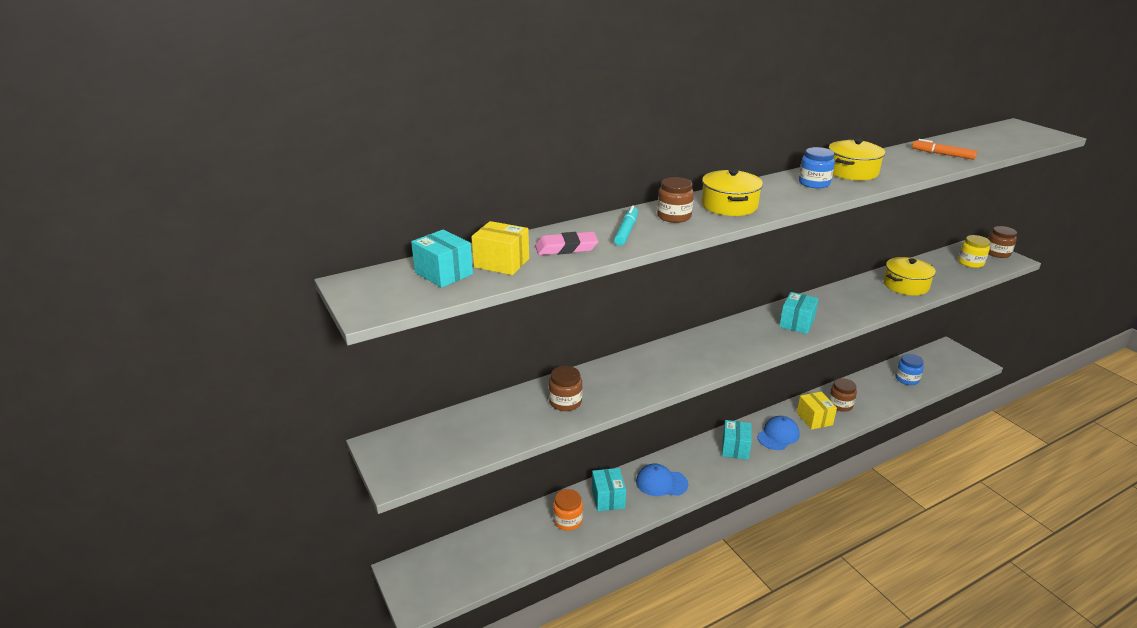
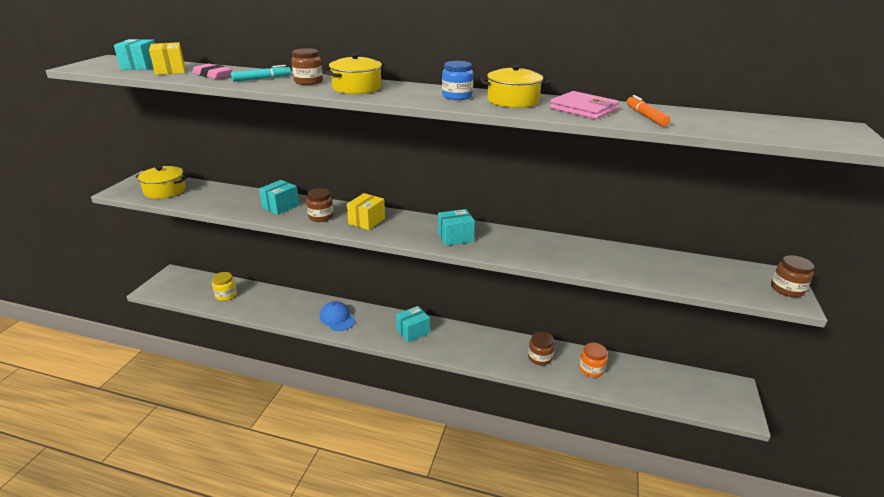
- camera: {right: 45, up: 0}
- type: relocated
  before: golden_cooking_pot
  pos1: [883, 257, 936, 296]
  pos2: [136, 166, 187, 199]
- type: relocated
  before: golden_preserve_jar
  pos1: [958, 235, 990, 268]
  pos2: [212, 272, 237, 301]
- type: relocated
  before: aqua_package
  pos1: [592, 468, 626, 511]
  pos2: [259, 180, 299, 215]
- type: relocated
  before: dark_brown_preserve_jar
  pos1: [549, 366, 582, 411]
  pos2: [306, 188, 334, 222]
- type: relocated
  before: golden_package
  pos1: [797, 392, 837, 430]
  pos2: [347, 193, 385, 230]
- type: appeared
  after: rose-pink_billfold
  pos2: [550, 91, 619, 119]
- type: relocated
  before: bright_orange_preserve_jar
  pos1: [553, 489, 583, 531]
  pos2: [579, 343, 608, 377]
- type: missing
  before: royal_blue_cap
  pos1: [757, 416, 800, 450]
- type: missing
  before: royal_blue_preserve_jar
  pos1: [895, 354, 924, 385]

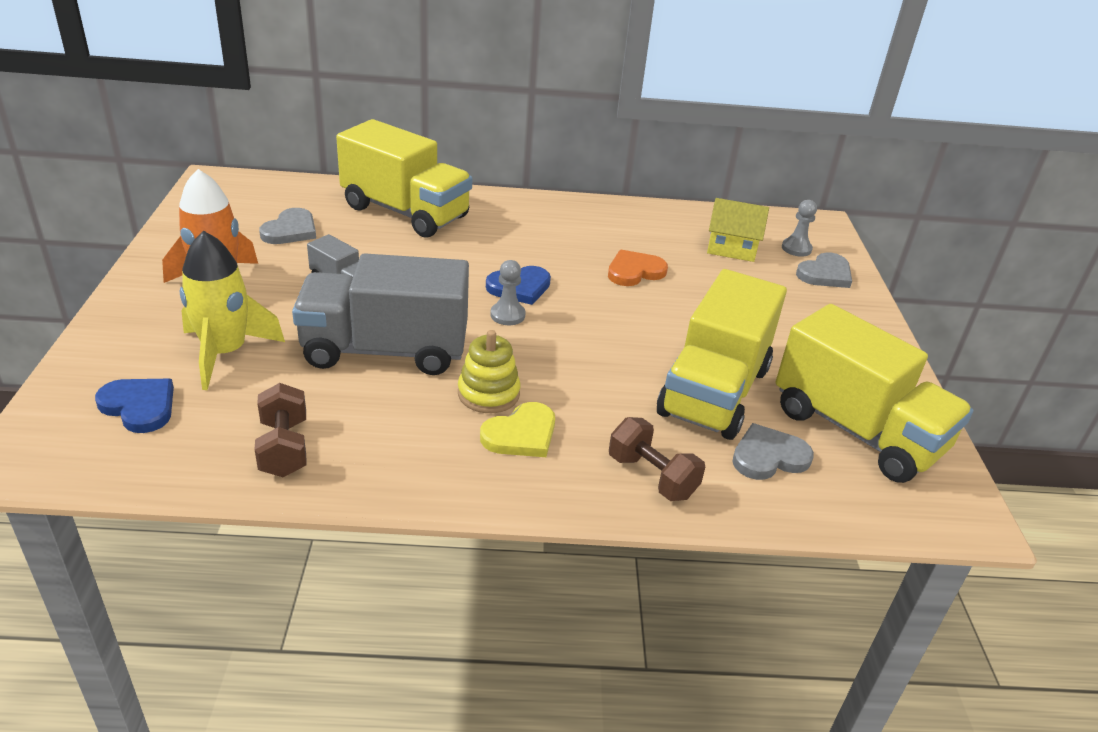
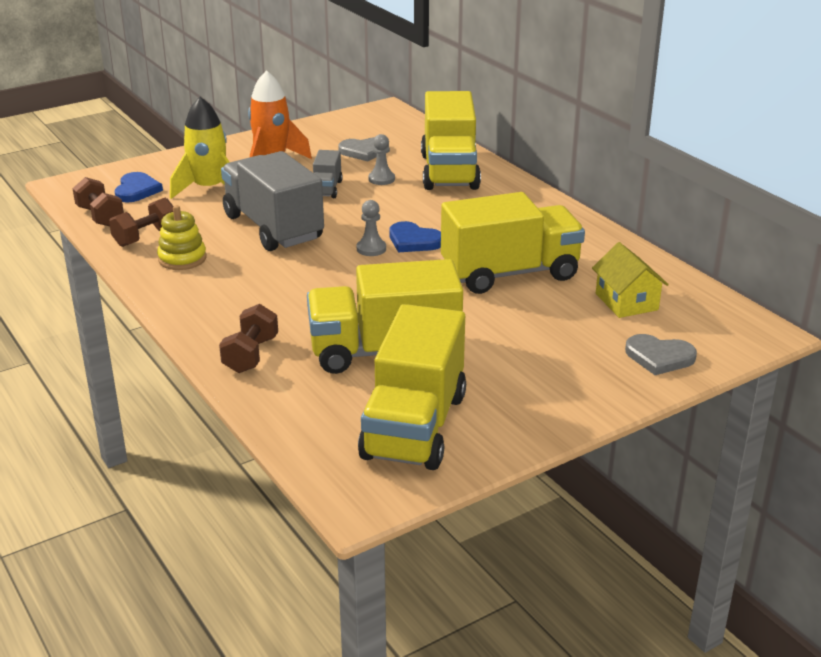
- camera: {right: 60, up: -5}
- type: appeared
  after: dark_brown_free_weight
  pos2: [73, 177, 124, 227]
- type: relocated
  before: golden_ring_stacker
  pos1: [458, 330, 521, 413]
  pos2: [157, 205, 207, 270]
- type: relocated
  before: gray_chess_pawn
  pos1: [782, 200, 817, 257]
  pos2: [368, 134, 395, 185]
- type: exchanged
  before: bright_orange_love_heart
  after: golden_truck
  pos1: [608, 250, 668, 286]
  pos2: [441, 192, 585, 294]
- type: missing
  before: golden_love_heart
  pos1: [480, 402, 555, 457]
- type: missing
  before: gray_love_heart
  pos1: [732, 423, 814, 480]

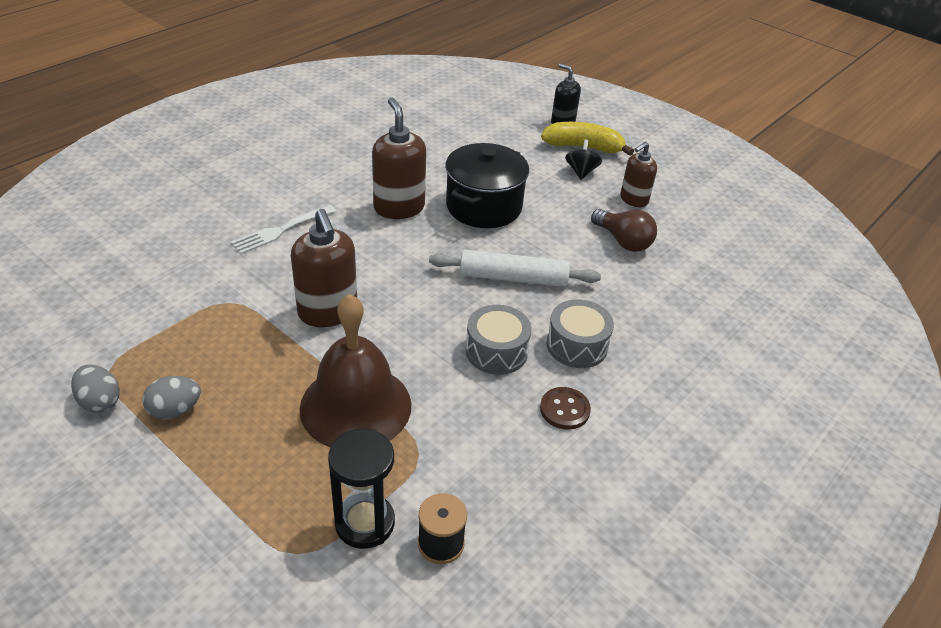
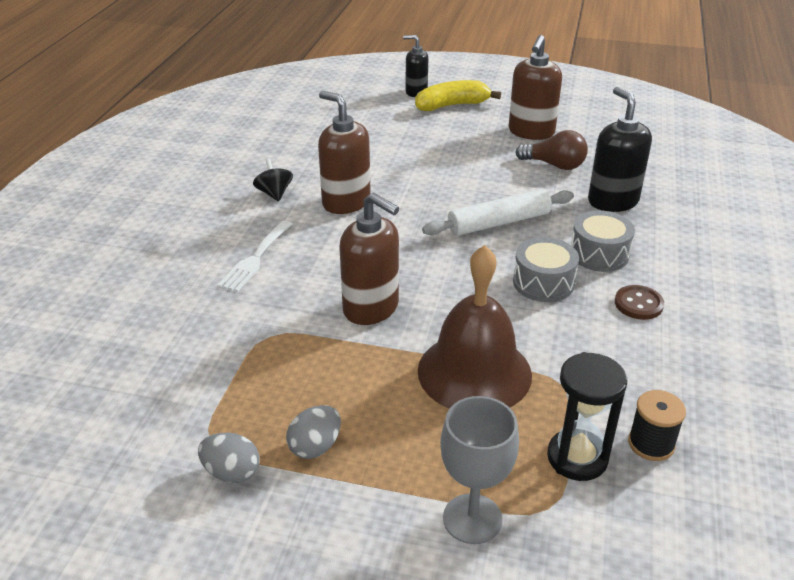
- camera: {right: -25, up: -5}
- type: relocated
  before: ebony_whirligig
  pos1: [565, 140, 602, 180]
  pos2: [253, 159, 293, 201]
- type: appeared
  after: gray_chalice
  pos2: [440, 396, 519, 544]
- type: size
  before: dark_brown_soap_dispenser
  pos1: [620, 142, 657, 207]
  pos2: [509, 35, 562, 140]
  scale: 1.59
- type: appeared
  after: ebony_soap_dispenser
  pos2: [588, 87, 652, 212]
- type: missing
  before: ebony_cooking_pot
  pos1: [445, 143, 529, 228]

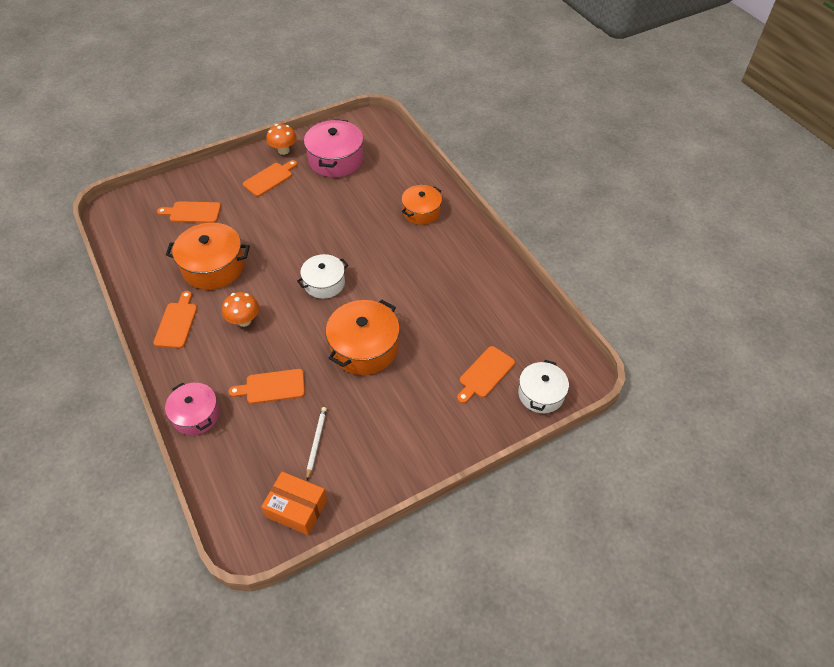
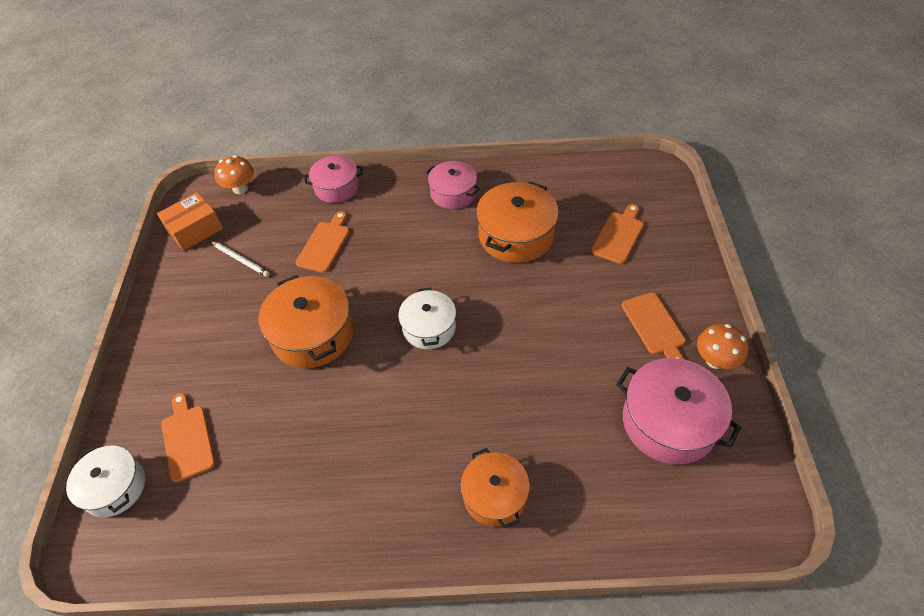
- camera: {right: 120, up: 0}
- type: relocated
  before: bright_orange_fungus
  pos1: [222, 292, 259, 327]
  pos2: [214, 155, 254, 194]
- type: exchanged
  before: bright_orange_chopping_board
  after: rose-pink_cooking_pot
  pos1: [154, 291, 197, 348]
  pos2: [426, 161, 480, 209]

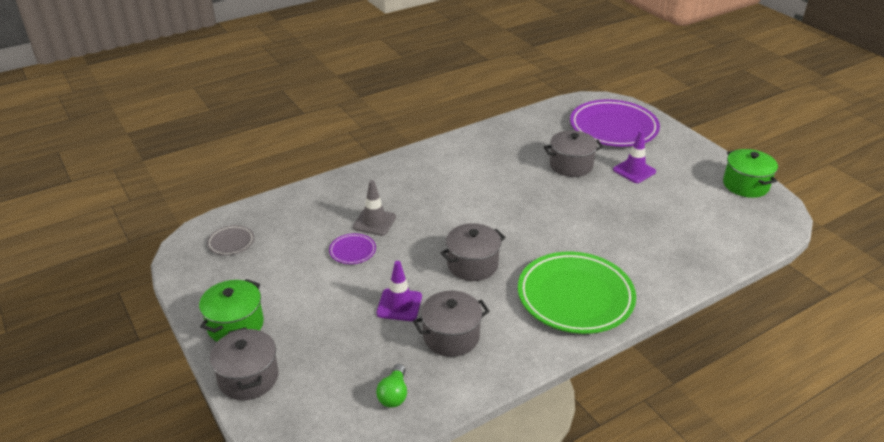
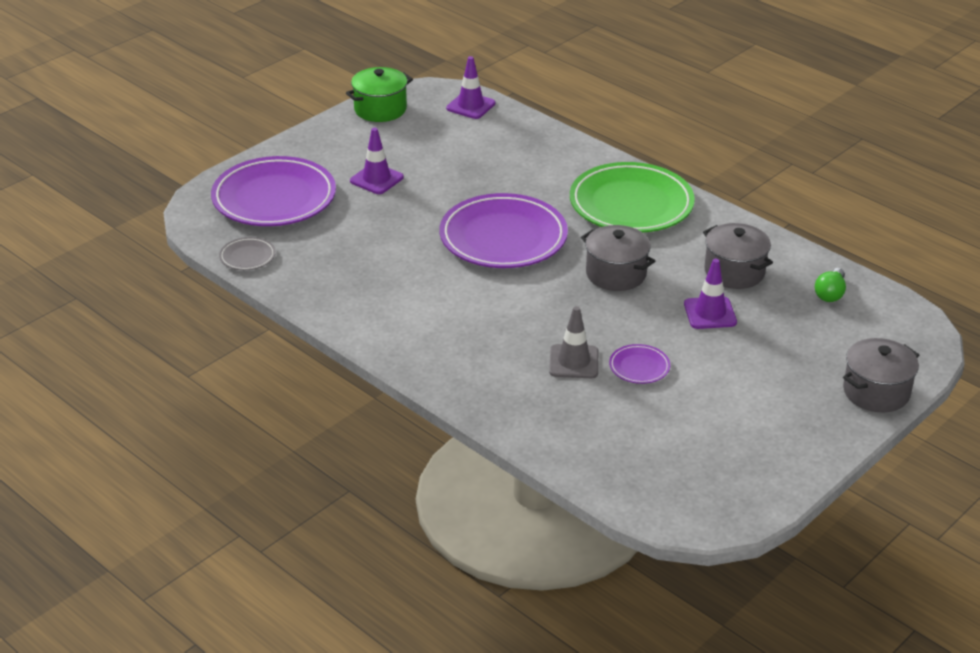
- camera: {right: -105, up: 0}
- type: relocated
  before: gray_dinner_plate
  pos1: [207, 225, 254, 255]
  pos2: [219, 237, 276, 270]
- type: appeared
  after: purple_dinner_plate
  pos2: [440, 193, 568, 268]
- type: appeared
  after: purple_safety_cone
  pos2: [446, 56, 495, 119]
- type: spun
  before: emerald_light_bulb
  pos1: [376, 364, 407, 408]
  pos2: [815, 268, 846, 302]
  turn: 120
- type: missing
  before: emerald_cooking_pot
  pos1: [199, 279, 264, 342]
- type: missing
  before: gray_cooking_pot
  pos1: [544, 130, 603, 177]

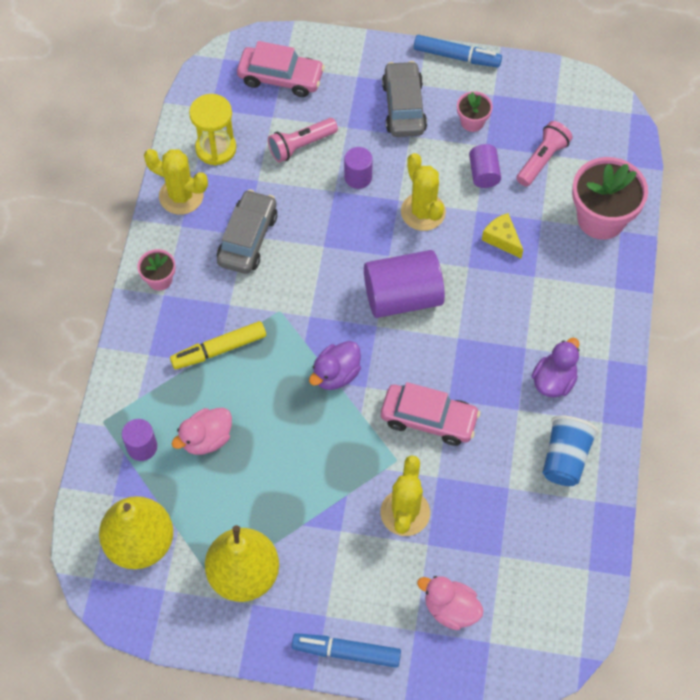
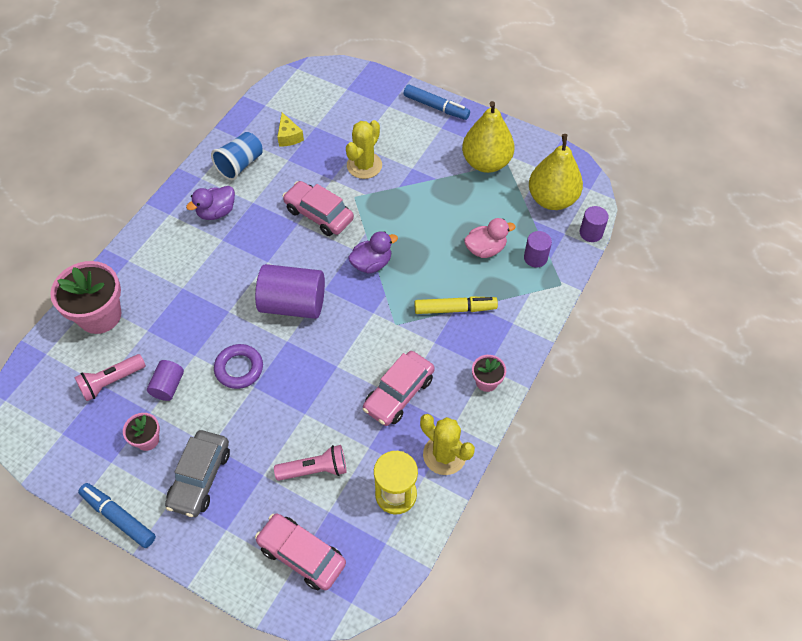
- camera: {right: -160, up: -5}
- type: exchanged
  before: golden_saguaro_cactus
  after: purple_torus
  pos1: [401, 153, 446, 231]
  pos2: [214, 344, 263, 389]
- type: relocated
  before: golden_piece_of_cheese
  pos1: [482, 213, 523, 258]
  pos2: [277, 112, 304, 147]
- type: colour
  before: gray_car
  after: rose-pink_car
  pos1: [217, 189, 277, 274]
  pos2: [363, 351, 434, 426]
- type: relocated
  before: purple_solid_cylinder
  pos1: [344, 147, 373, 189]
  pos2: [580, 206, 609, 242]
- type: missing
  before: rose-pink_toy_duck
  pos1: [417, 576, 484, 630]

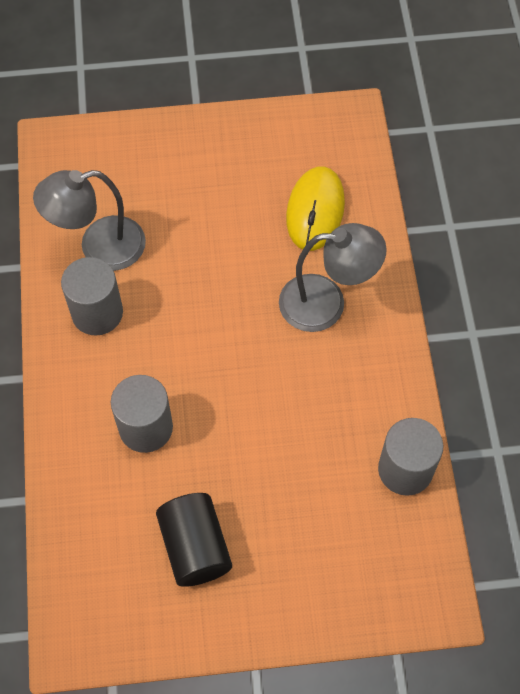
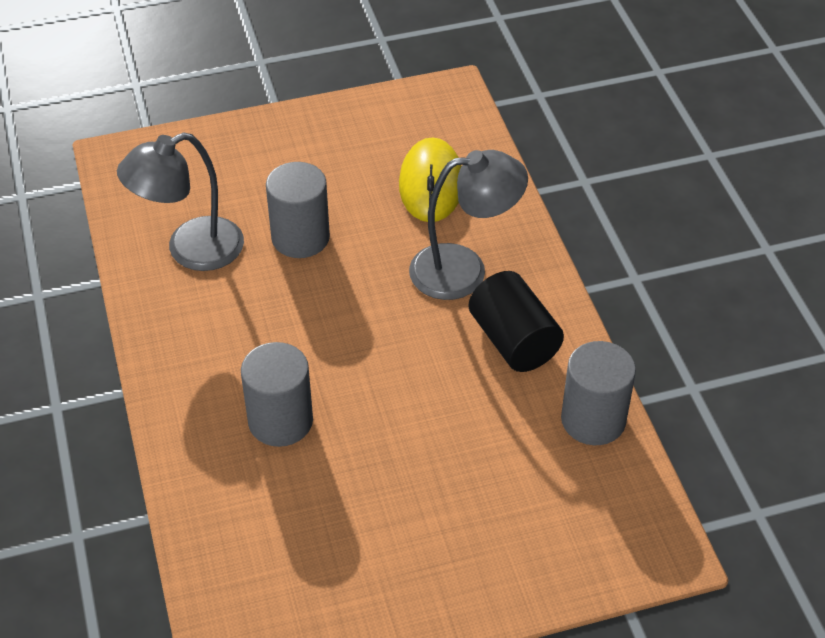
- camera: {right: -10, up: -15}
- type: relocated
  before: gray_solid_cylinder
  pos1: [61, 257, 123, 336]
  pos2: [266, 162, 330, 258]
- type: relocated
  before: ebony_solid_cylinder
  pos1: [156, 493, 232, 587]
  pos2: [469, 271, 564, 372]

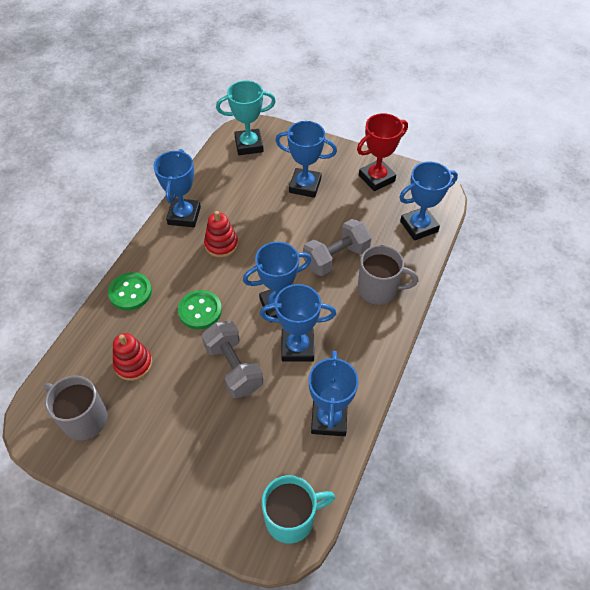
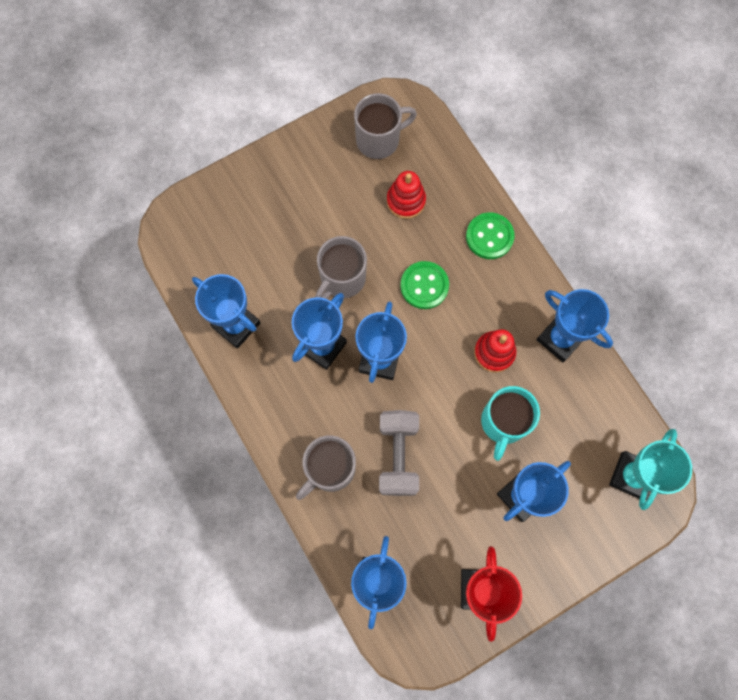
- camera: {right: 125, up: 20}
- type: exchanged
  before: gray_free_weight
  after: gray_mug
  pos1: [202, 321, 263, 398]
  pos2: [315, 236, 367, 299]
- type: relocated
  before: aqua_mug
  pos1: [261, 475, 335, 544]
  pos2: [481, 386, 540, 461]

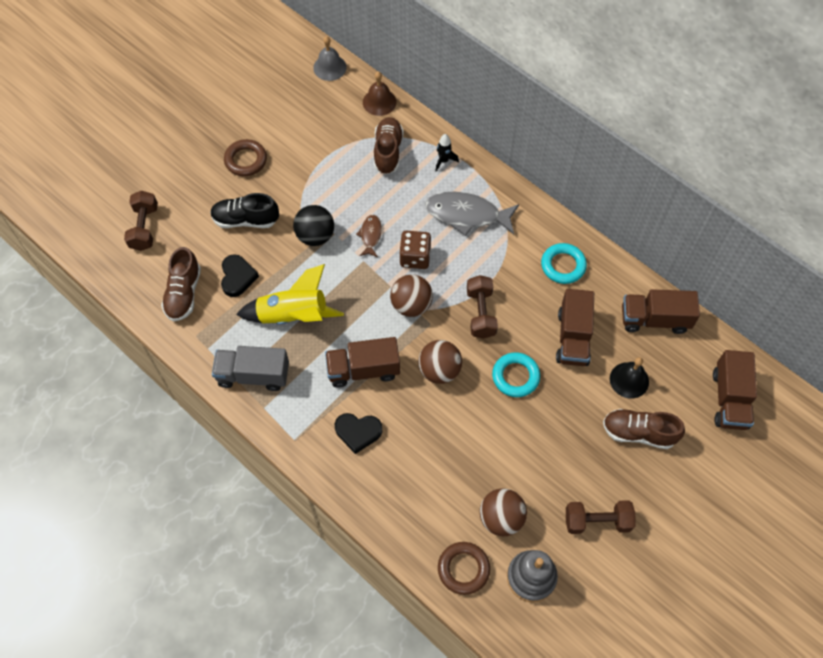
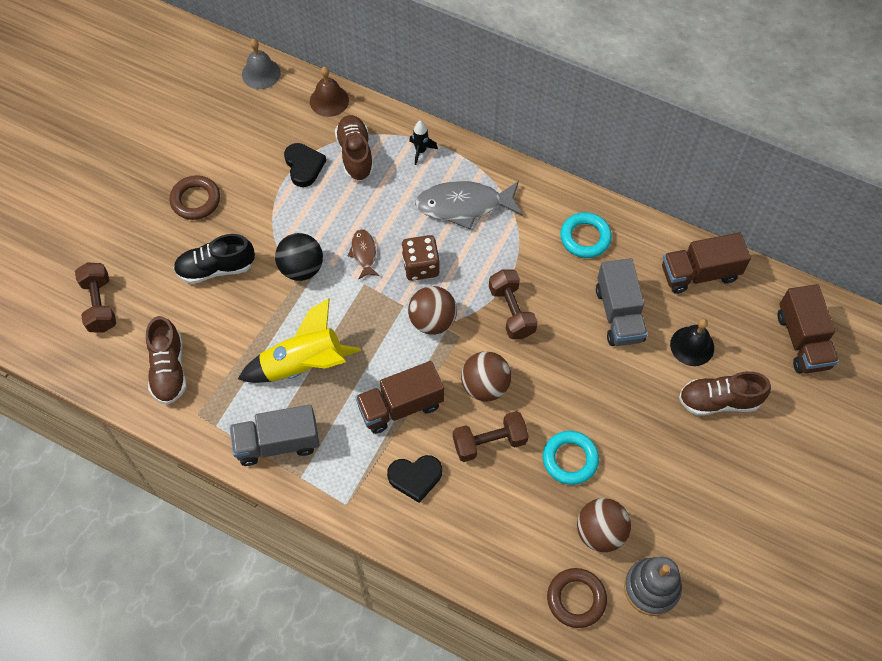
- camera: {right: -15, up: 0}
- type: relocated
  before: ebony_love_heart
  pos1: [221, 254, 259, 297]
  pos2: [284, 143, 326, 187]
- type: relocated
  before: dark_brown_free_weight
  pos1: [566, 500, 635, 534]
  pos2: [453, 411, 529, 462]
- type: relocated
  before: aqua_torus
  pos1: [492, 352, 540, 397]
  pos2: [543, 431, 599, 485]
- type: colour
  before: dark_brown_truck
  after: gray_truck
  pos1: [556, 289, 594, 366]
  pos2: [596, 258, 648, 346]

